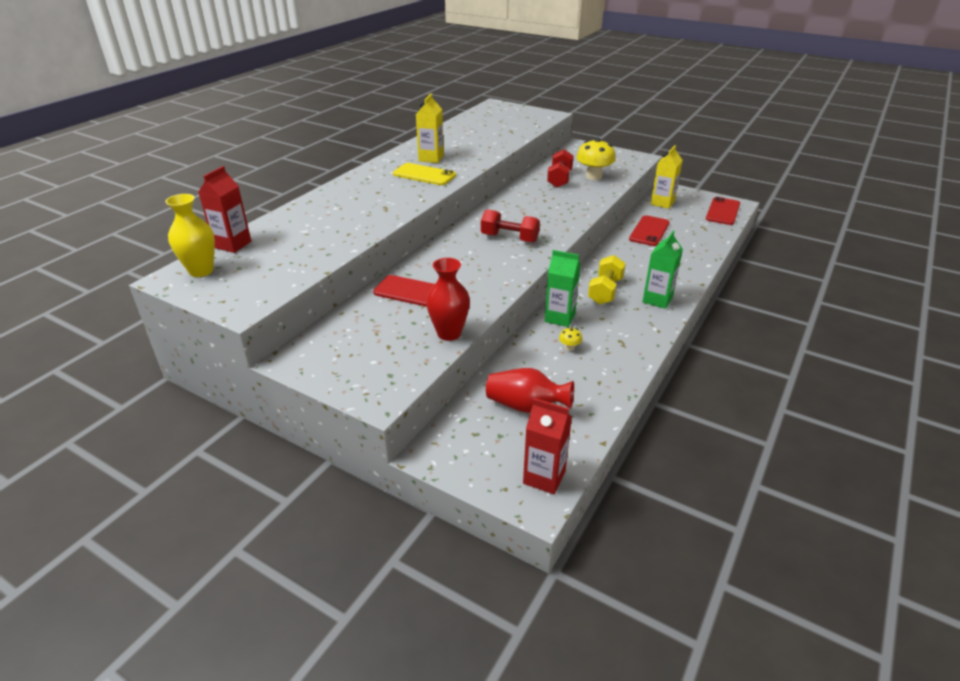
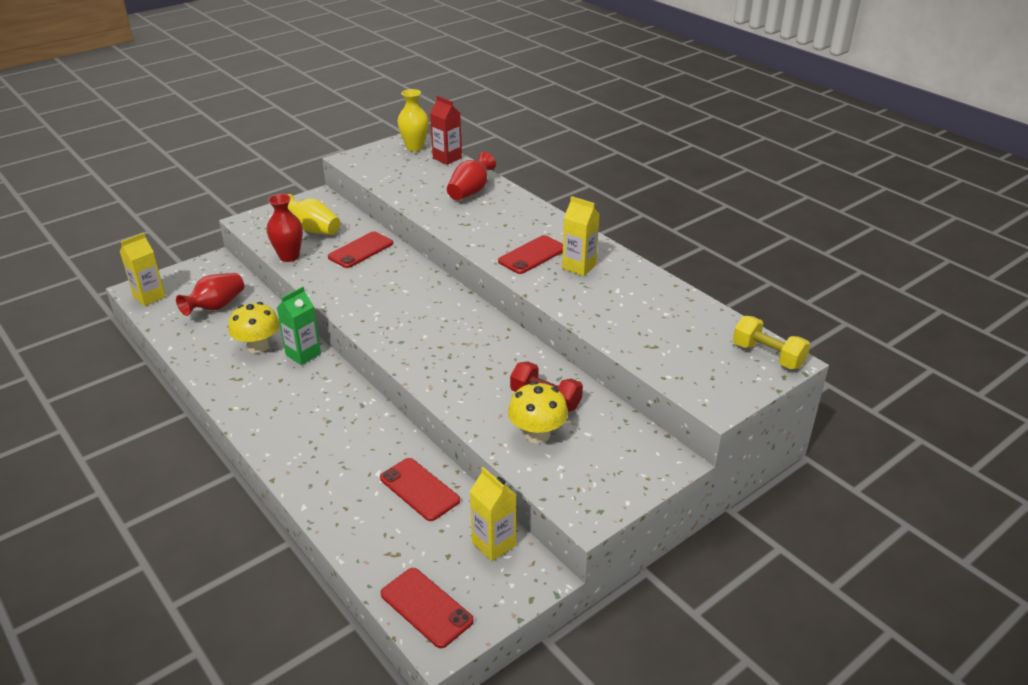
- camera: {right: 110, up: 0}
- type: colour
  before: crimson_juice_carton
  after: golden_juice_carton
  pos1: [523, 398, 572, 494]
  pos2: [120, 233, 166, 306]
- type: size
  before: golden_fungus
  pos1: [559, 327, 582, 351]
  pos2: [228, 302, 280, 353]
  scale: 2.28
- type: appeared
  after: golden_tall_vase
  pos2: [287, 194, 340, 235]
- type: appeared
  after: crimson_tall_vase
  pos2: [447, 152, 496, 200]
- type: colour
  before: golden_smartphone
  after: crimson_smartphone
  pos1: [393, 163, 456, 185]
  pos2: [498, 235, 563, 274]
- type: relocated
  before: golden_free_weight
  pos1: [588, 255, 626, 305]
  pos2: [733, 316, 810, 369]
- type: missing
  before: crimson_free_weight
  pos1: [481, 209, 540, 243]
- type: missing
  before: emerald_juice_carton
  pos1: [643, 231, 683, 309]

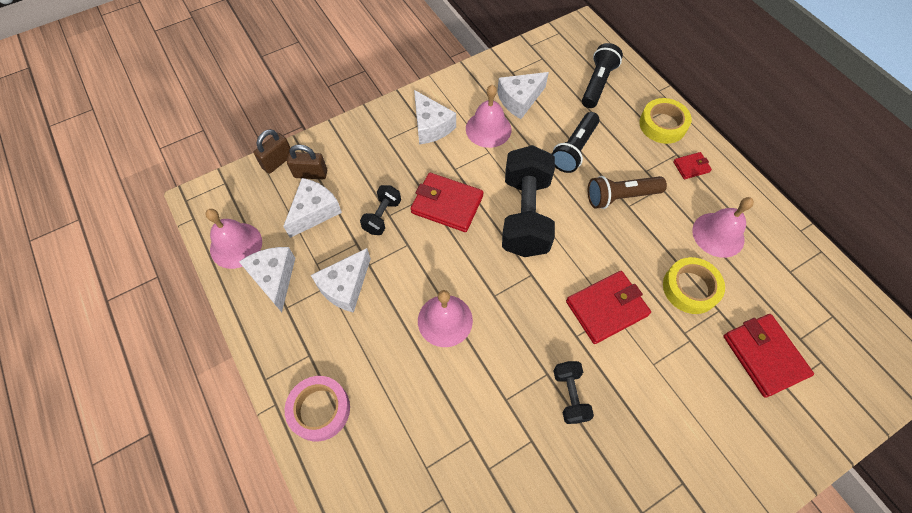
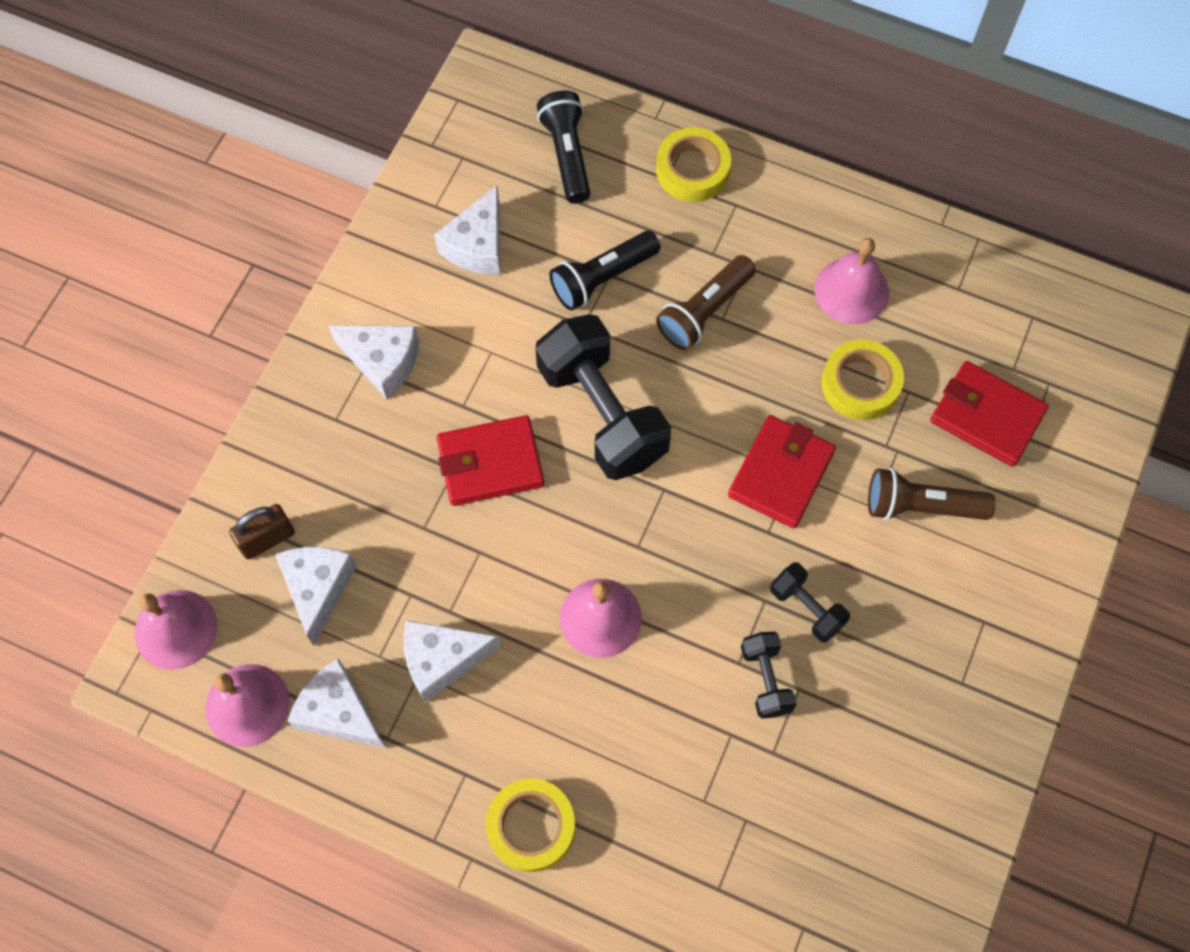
- camera: {right: -35, up: 5}
- type: relocated
  before: rose-pink_school_bell
  pos1: [466, 85, 511, 148]
  pos2: [135, 590, 217, 670]
- type: spun
  before: snow-white_piece_of_cheese
  pos1: [311, 248, 371, 313]
  pos2: [404, 620, 501, 702]
  turn: 75
- type: colour
  before: rose-pink_roll_of_tape
  after: golden_roll_of_tape
  pos1: [285, 376, 350, 442]
  pos2: [486, 779, 575, 872]
- type: spun
  before: ebony_flashlight
  pos1: [552, 112, 600, 173]
  pos2: [549, 231, 661, 311]
  turn: 60
- type: relocated
  before: ebony_free_weight
  pos1: [360, 185, 401, 235]
  pos2: [741, 631, 797, 719]
- type: appeared
  after: dark_brown_flashlight
  pos2: [868, 468, 996, 520]
- type: missing
  before: dark_brown_small_lock
  pos1: [253, 129, 290, 174]
- type: missing
  before: crimson_billfold
  pos1: [673, 152, 712, 179]

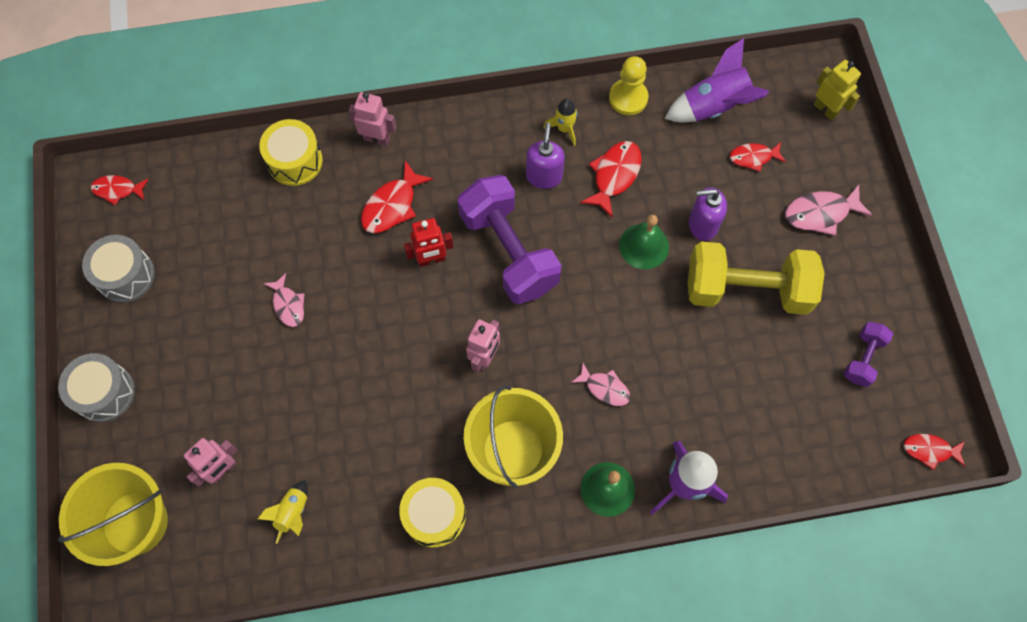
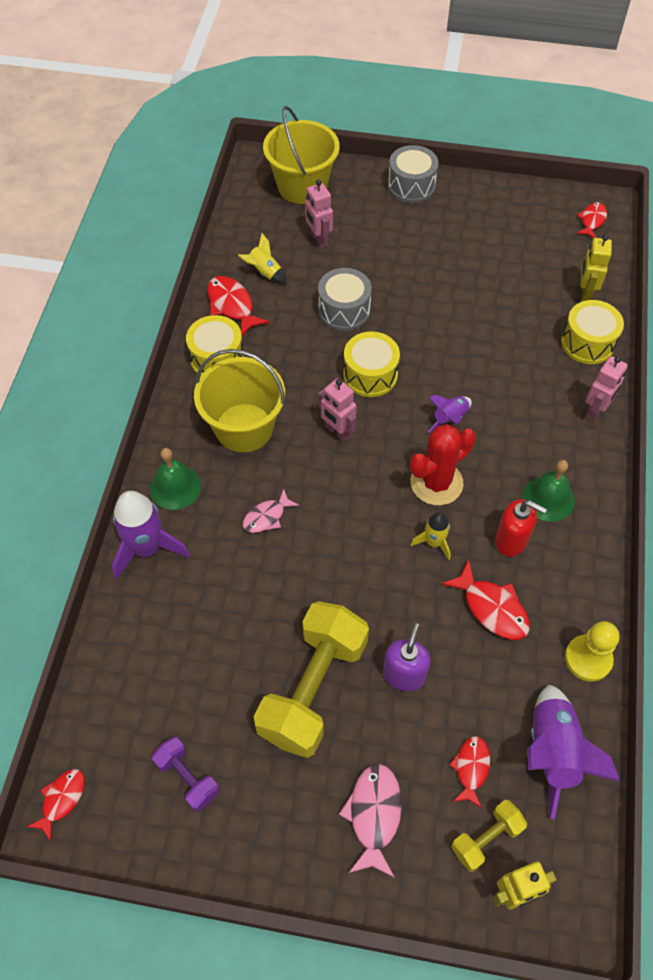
- camera: {right: 110, up: -10}
- type: relocated
  before: crimson_toy_fish
  pos1: [361, 160, 433, 233]
  pos2: [207, 276, 270, 336]
- type: relocated
  before: gray_toy_drum
  pos1: [82, 235, 155, 303]
  pos2: [318, 268, 372, 331]
- type: appeared
  after: golden_toy_drum
  pos2: [343, 331, 400, 397]
- type: exchanged
  before: purple_free_weight
  after: crimson_saguaro_cactus
  pos1: [457, 175, 561, 304]
  pos2: [410, 424, 476, 505]
- type: relocated
  before: golden_rocket
  pos1: [544, 98, 578, 146]
  pos2: [411, 512, 451, 560]
- type: exchanged
  before: crimson_robot_figure
  after: purple_rocket
  pos1: [404, 218, 453, 267]
  pos2: [428, 395, 472, 433]
- type: appeared
  after: golden_free_weight
  pos2: [451, 800, 527, 872]
- type: colour
  before: purple_soap_dispenser
  after: crimson_soap_dispenser
  pos1: [526, 123, 565, 189]
  pos2: [495, 499, 547, 557]
- type: relocated
  before: emerald_school_bell
  pos1: [619, 215, 669, 270]
  pos2: [522, 460, 575, 522]
- type: appeared
  after: golden_robot_figure
  pos2: [580, 235, 612, 301]
- type: missing
  before: rose-pink_toy_fish
  pos1: [264, 273, 305, 327]

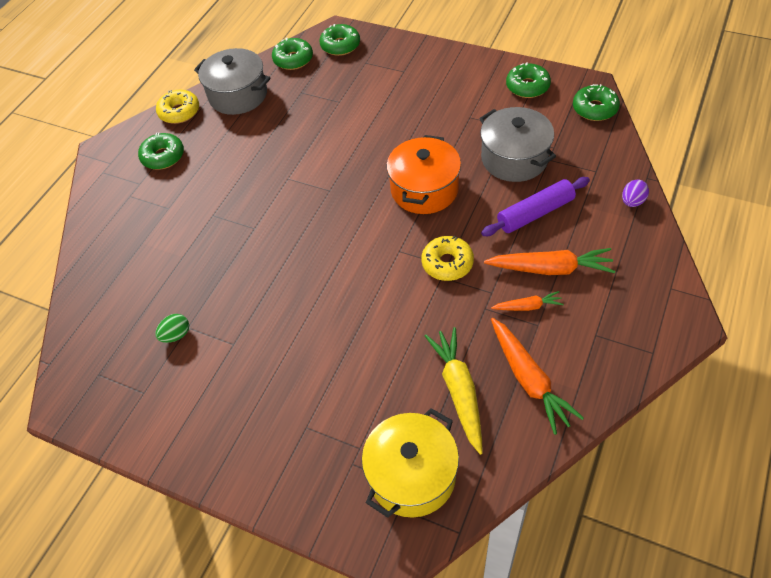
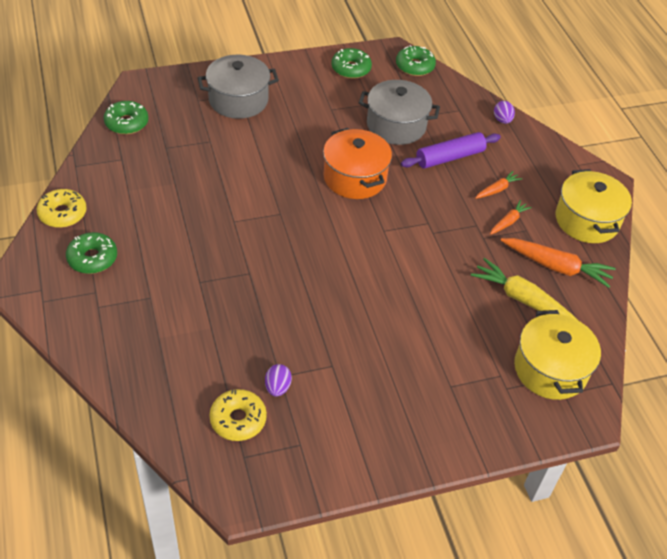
- camera: {right: -50, up: -5}
- type: relocated
  before: gray_cooking_pot
  pos1: [194, 48, 271, 115]
  pos2: [197, 54, 279, 119]
- type: relocated
  before: golden_doughnut
  pos1: [421, 236, 474, 281]
  pos2: [209, 389, 267, 441]
- type: colour
  before: emerald_egg_shape
  after: purple_egg_shape
  pos1: [155, 314, 189, 343]
  pos2: [265, 364, 292, 397]
- type: spun
  before: purple_pastry_roller
  pos1: [481, 177, 590, 236]
  pos2: [401, 132, 501, 169]
  turn: 45
- type: size
  before: bright_orange_root_vegetable
  pos1: [484, 248, 615, 275]
  pos2: [476, 171, 522, 199]
  scale: 0.54
- type: appeared
  after: golden_cooking_pot
  pos2: [556, 169, 632, 243]
- type: missing
  before: emerald_doughnut
  pos1: [319, 24, 360, 56]

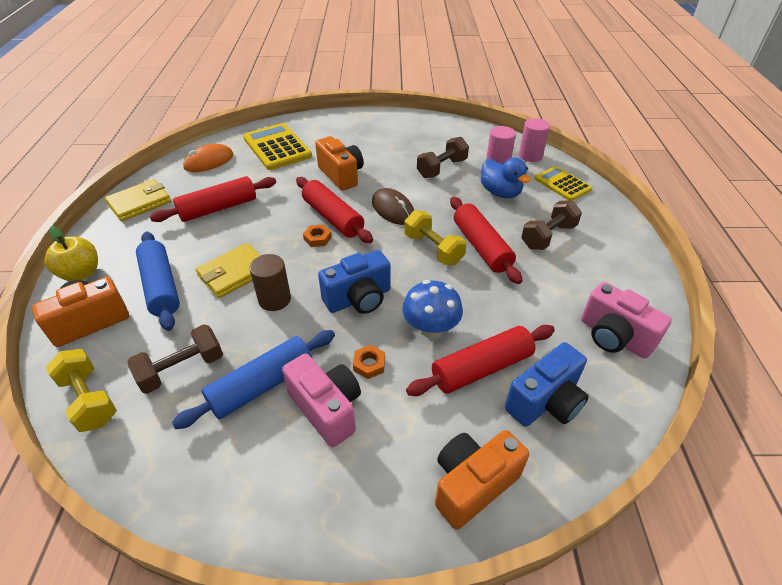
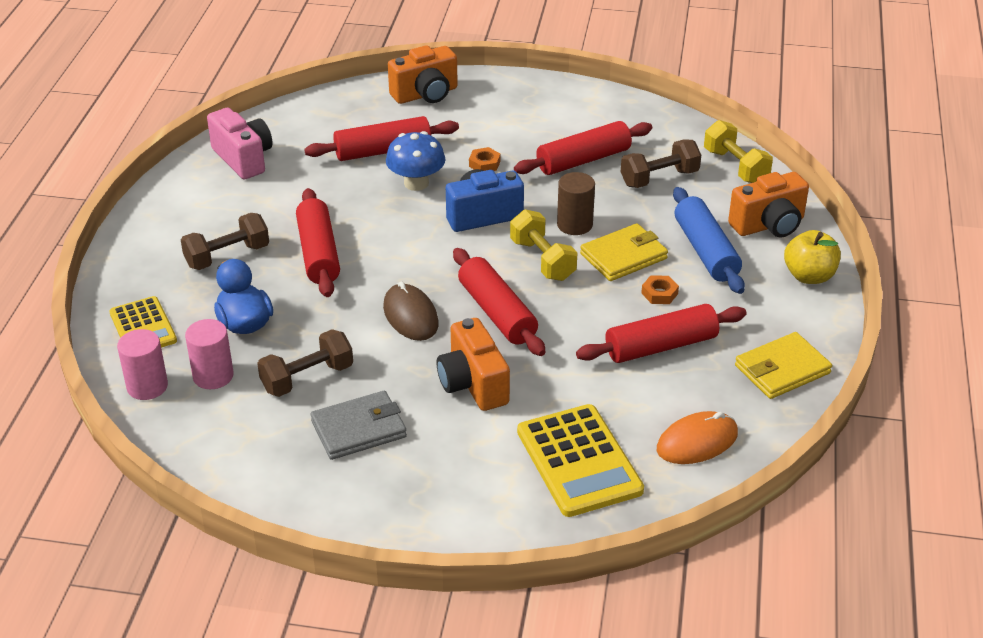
- camera: {right: -170, up: -5}
- type: appeared
  after: gray_billfold
  pos2: [311, 391, 407, 460]
- type: relocated
  before: golden_free_weight
  pos1: [404, 210, 466, 265]
  pos2: [510, 209, 578, 281]
- type: colour
  before: royal_blue_pastry_roller
  after: crimson_pastry_roller
  pos1: [172, 330, 335, 429]
  pos2: [514, 121, 652, 175]
- type: relocated
  before: bright_orange_nut
  pos1: [303, 224, 332, 247]
  pos2: [641, 275, 679, 304]
- type: missing
  before: rose-pink_compact_camera
  pos1: [282, 353, 361, 447]
- type: missing
  before: royal_blue_compact_camera
  pos1: [505, 342, 589, 427]

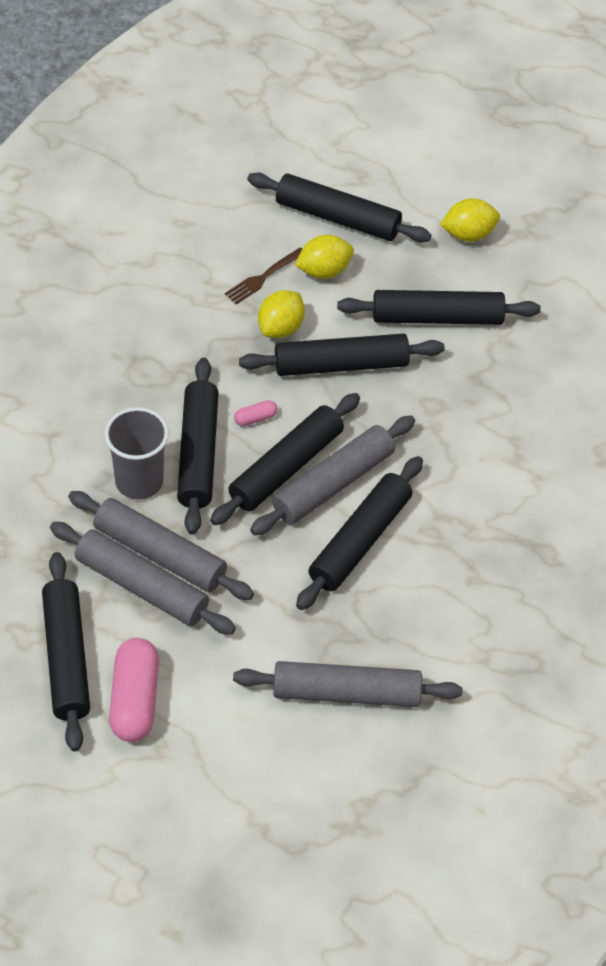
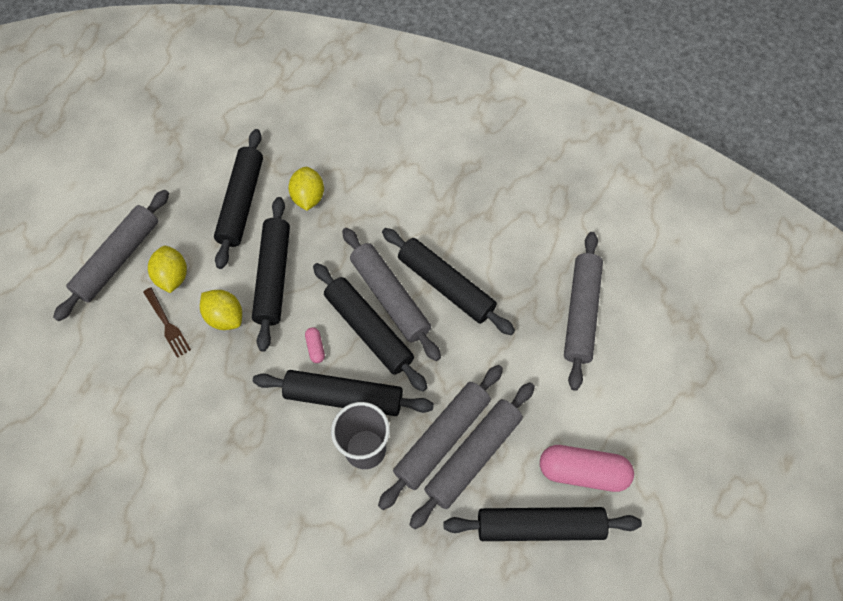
- camera: {right: -80, up: 10}
- type: colour
  before: ebony_pastry_roller
  after: gray_pastry_roller
  pos1: [247, 173, 431, 243]
  pos2: [53, 190, 169, 321]
- type: relocated
  before: golden_toy_lemon
  pos1: [440, 198, 500, 242]
  pos2: [288, 167, 324, 211]

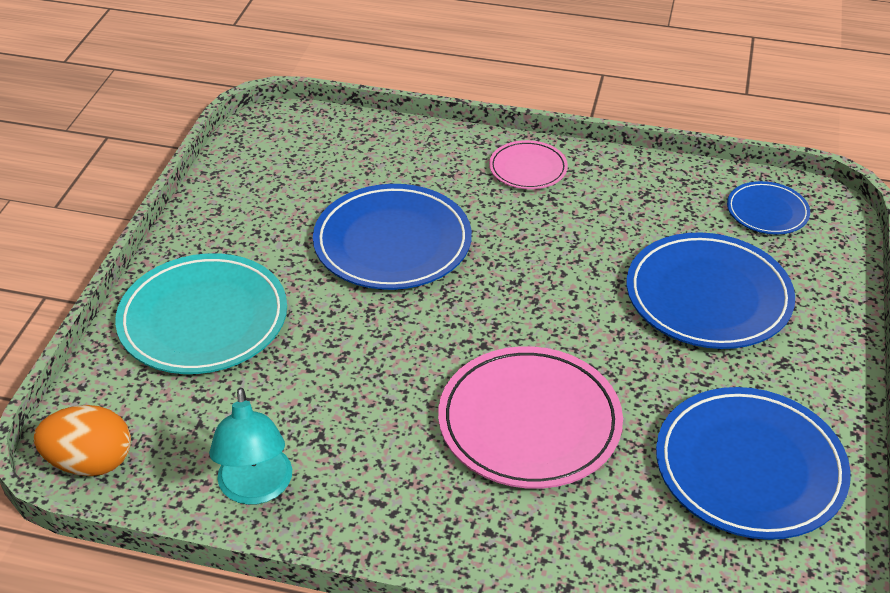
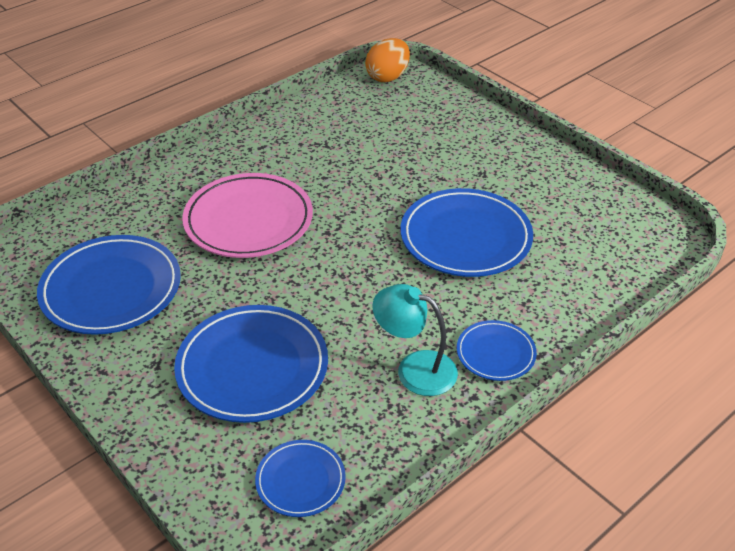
- camera: {right: 125, up: 0}
- type: relocated
  before: aqua_lamp
  pos1: [209, 388, 292, 505]
  pos2: [372, 284, 458, 396]
- type: colour
  before: rose-pink_dinner_plate
  after: royal_blue_dinner_plate
  pos1: [489, 140, 568, 189]
  pos2: [457, 320, 537, 381]
- type: missing
  before: aqua_dinner_plate
  pos1: [115, 253, 287, 374]

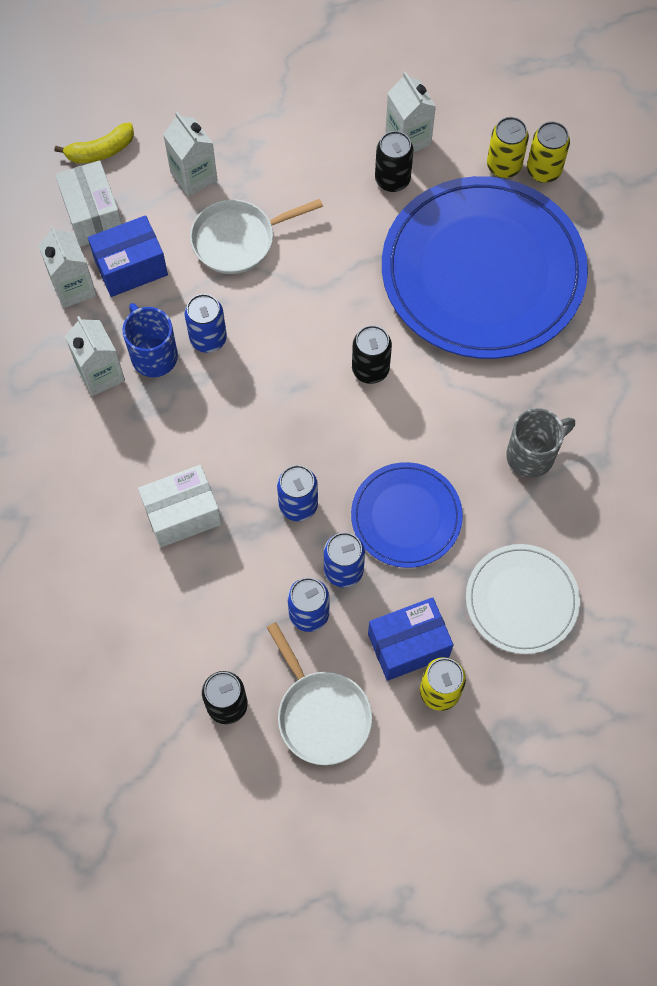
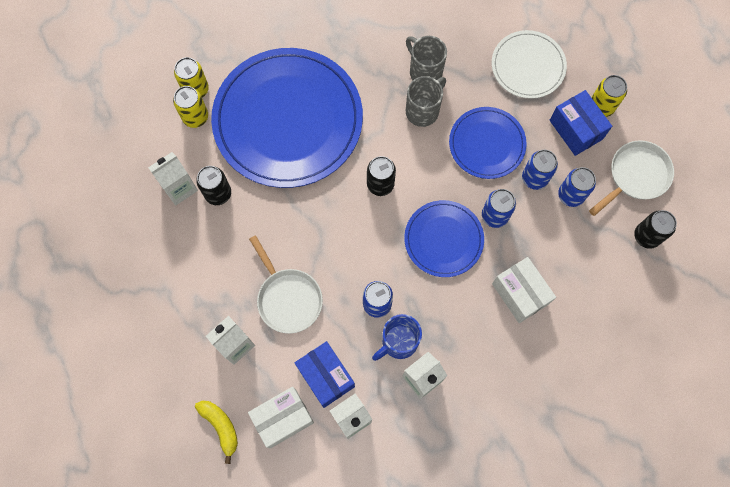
- camera: {right: -100, up: 5}
- type: appeared
  after: royal_blue_dinner_plate
  pos2: [404, 200, 484, 277]
- type: appeared
  after: gray_mug
  pos2: [406, 76, 446, 127]

